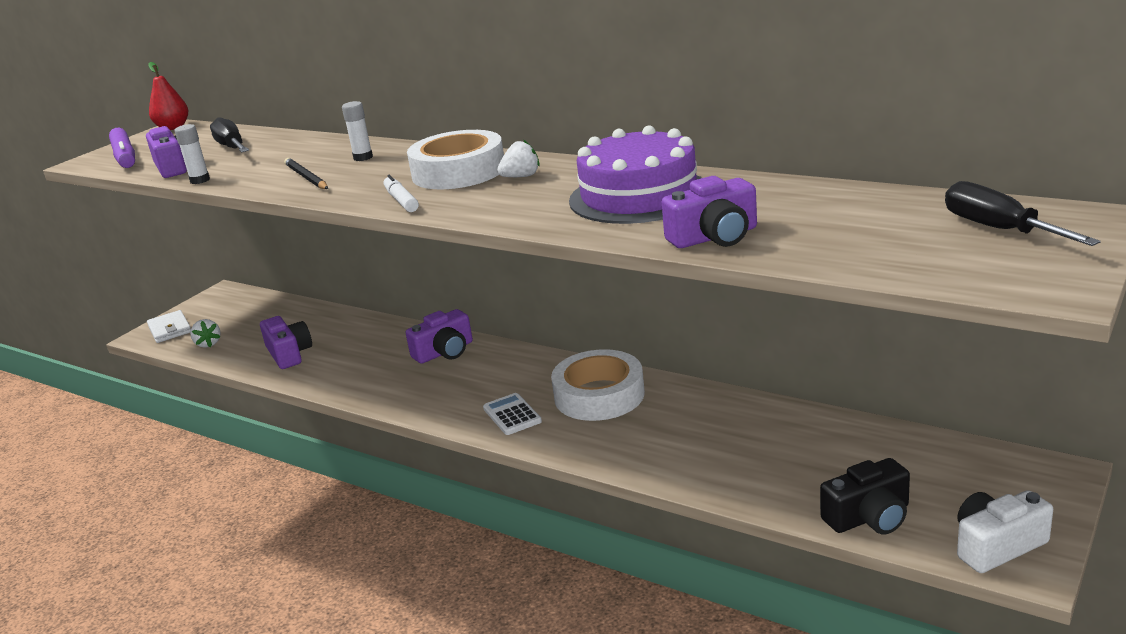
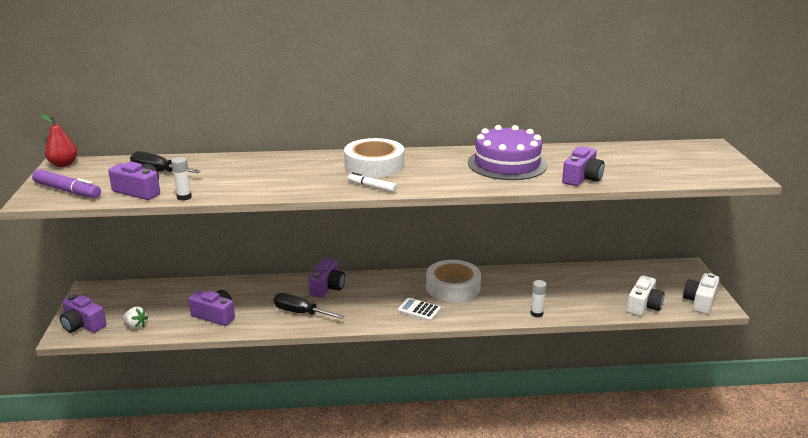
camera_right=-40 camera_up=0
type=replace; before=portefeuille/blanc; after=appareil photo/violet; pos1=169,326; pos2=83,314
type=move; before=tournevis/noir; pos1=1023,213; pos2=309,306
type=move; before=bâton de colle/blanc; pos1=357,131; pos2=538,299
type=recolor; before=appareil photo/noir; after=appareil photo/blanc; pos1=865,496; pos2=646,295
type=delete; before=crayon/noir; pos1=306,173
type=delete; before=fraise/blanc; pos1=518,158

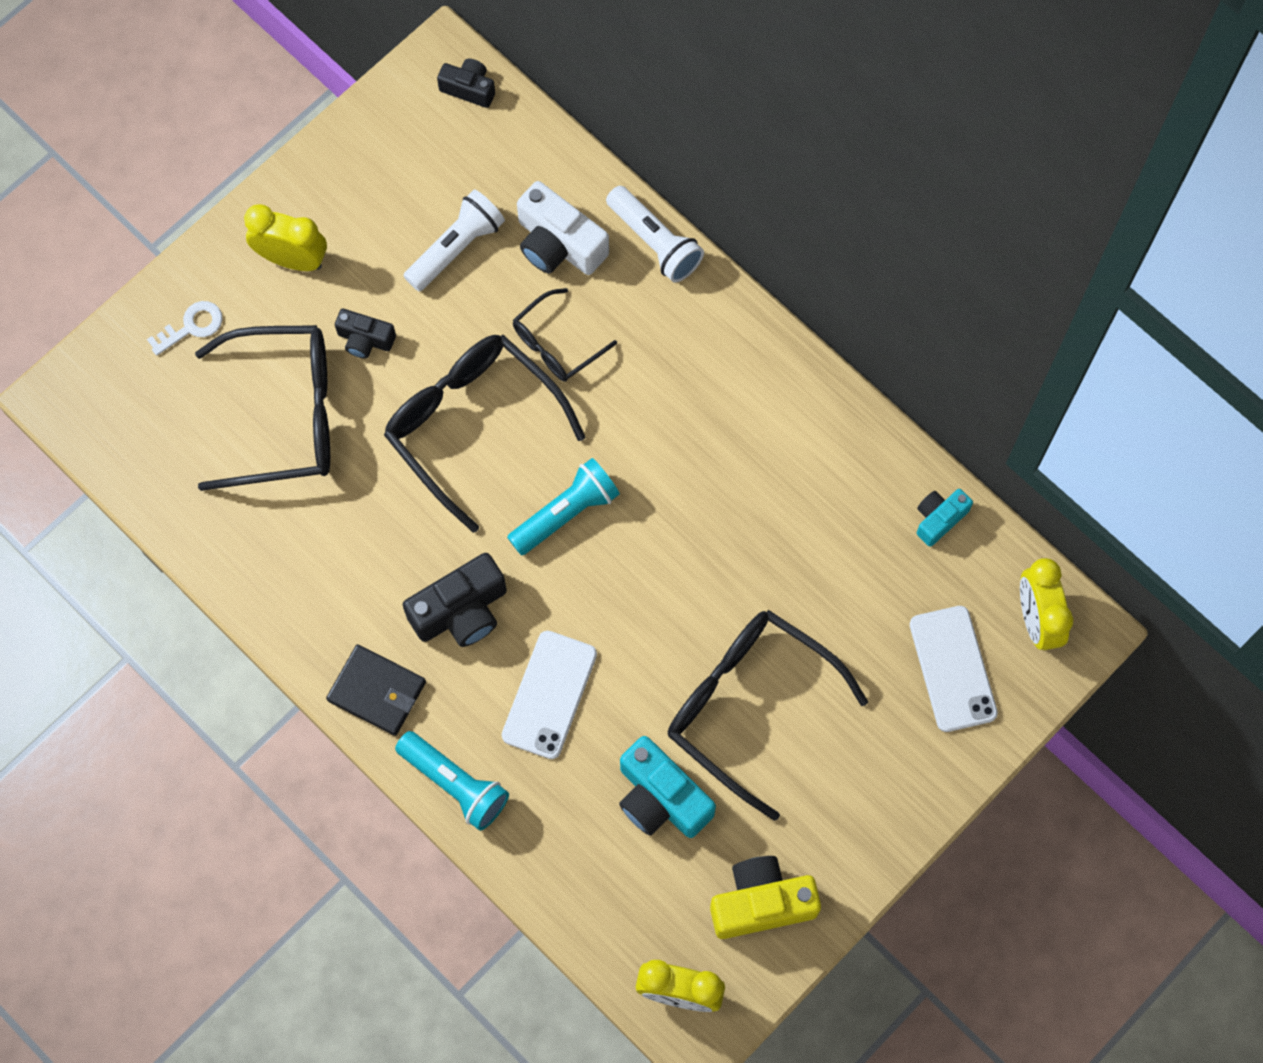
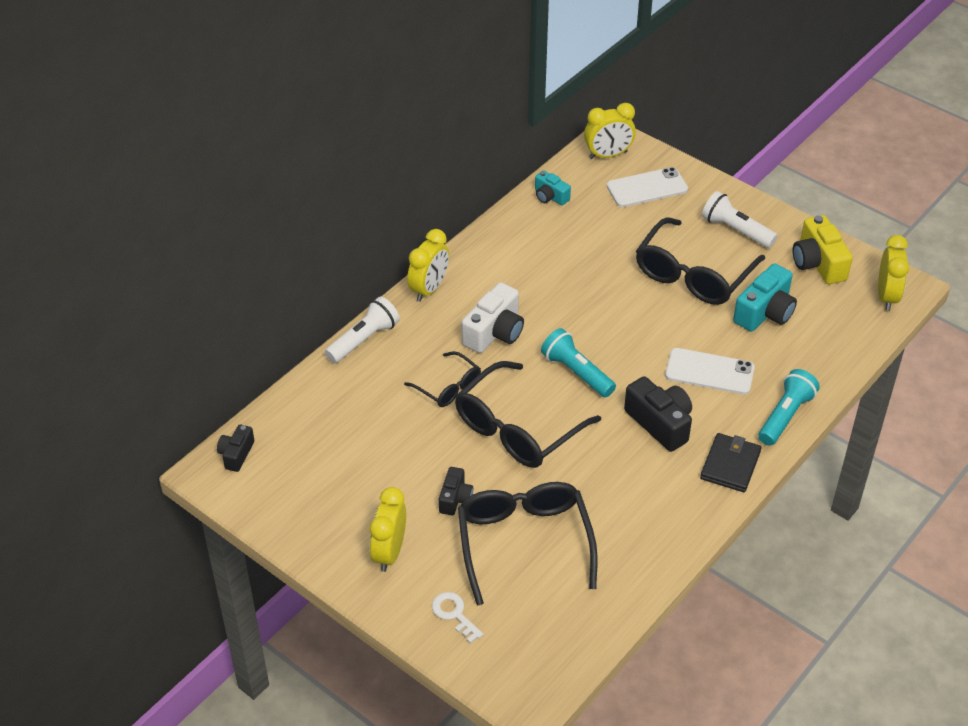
camera_right=-95 camera_up=-25
type=insert; after=réveil/jaune; pos2=428,265
type=move; before=appareil photo/blanc; pos1=563,228; pos2=493,317
type=move; before=lampe de poche/blanc; pos1=454,240; pos2=740,219

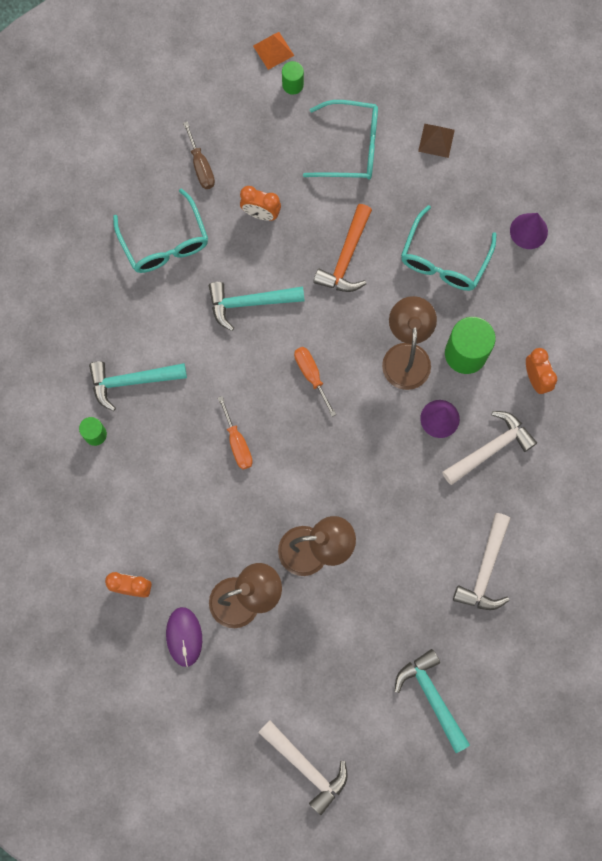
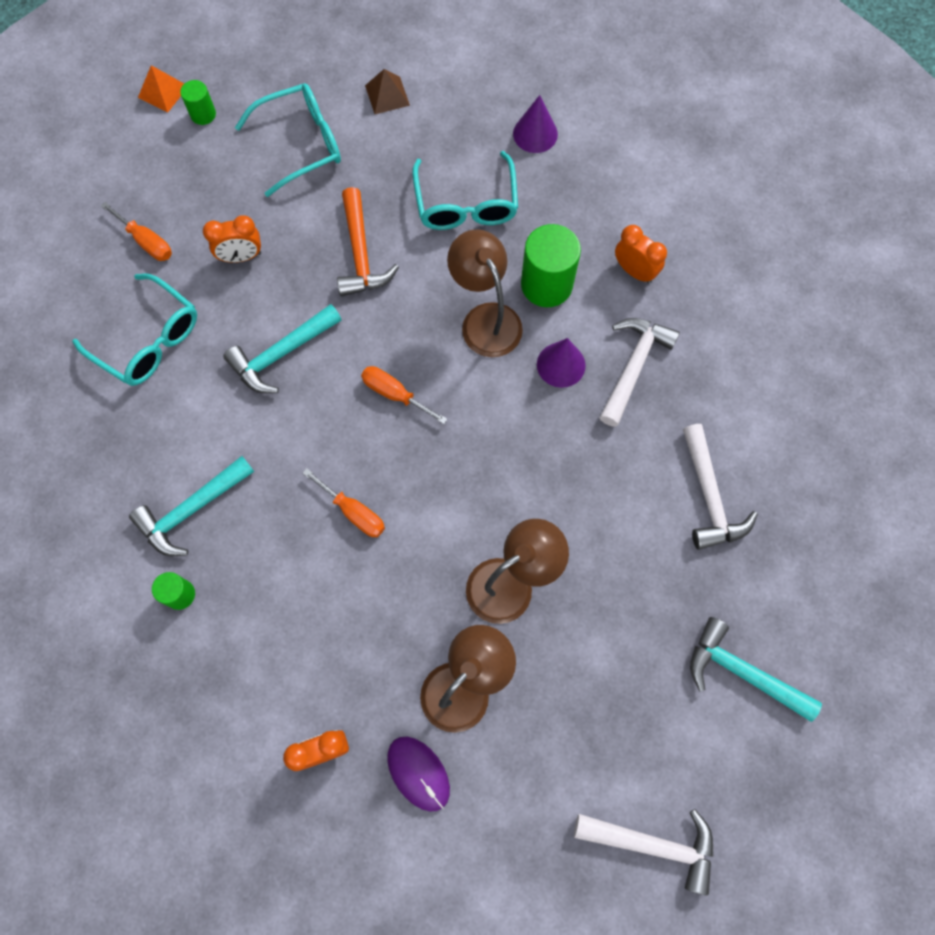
camera_right=-30 camera_up=-5
type=recolor; before=tournevis/marron; after=tournevis/orange; pos1=199,155; pos2=136,231

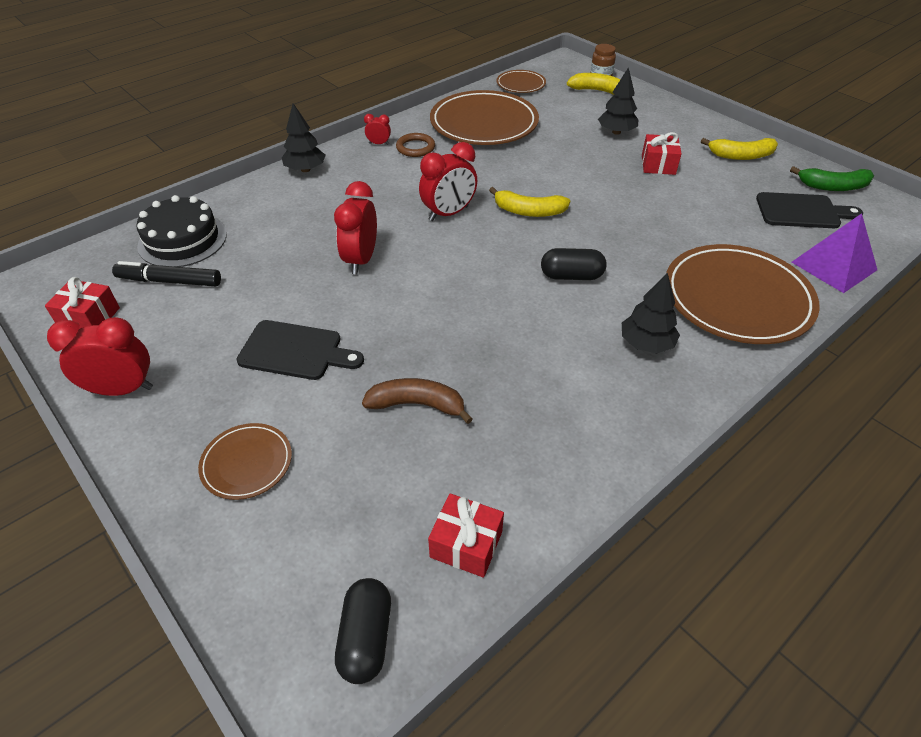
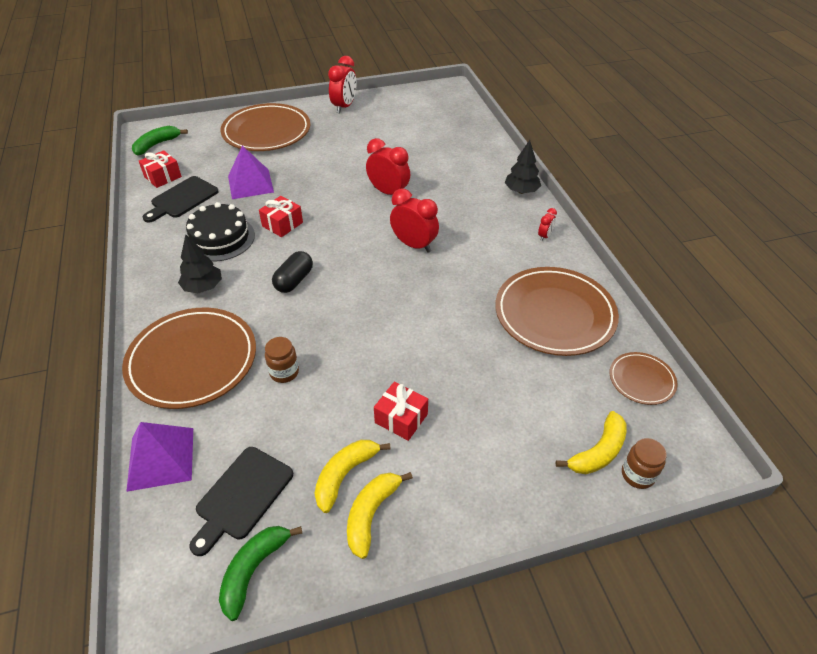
camera_right=115 camera_up=0
type=replace; before=gélule/noir; after=banane/vert; pos1=363,631; pos2=160,140
type=move; before=planche à découper/noir; pos1=300,350; pos2=181,199
type=move; before=gâteau/noir; pos1=182,231; pos2=220,232
type=resize; before=assiette/marron; pos1=245,461; pos2=265,127; scale=2.02
type=replace; before=banane/marron; after=pyramide/violet; pos1=417,401; pos2=251,172
type=move; before=cadeau/rouge; pos1=82,303; pos2=281,216
type=insert; after=bocal/marron; pos2=282,360
type=move; before=banane/jaune; pos1=529,202; pos2=352,476
type=rotate; before=réveil/rouge; pos1=448,181; pos2=414,220; turn=135
type=delete; before=feutre/noir; pos1=166,273
type=delete; before=anneau/marron; pos1=415,145
type=delete; before=arbre/noir; pos1=618,101

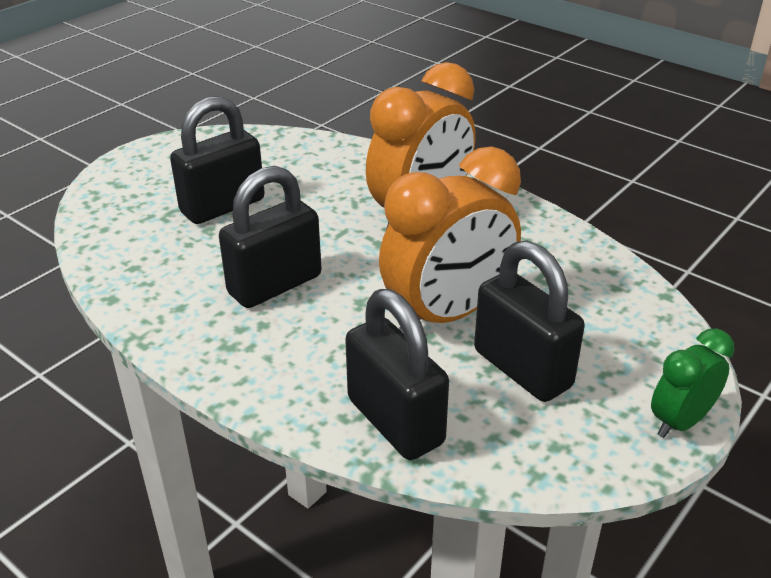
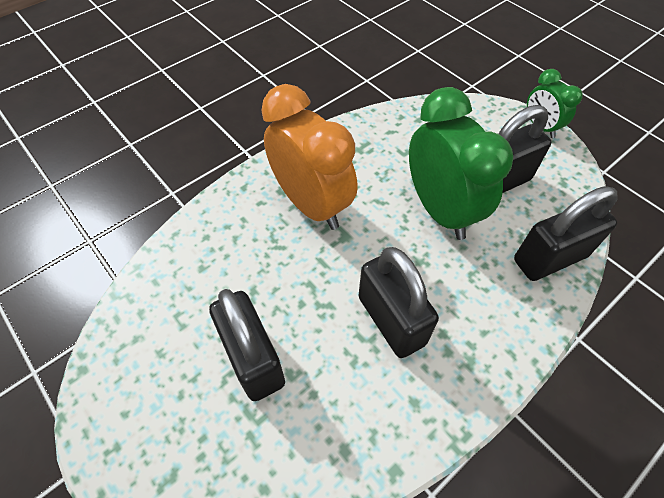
camera_right=-80 camera_up=20
type=recolor; before=réveil/orange; after=réveil/vert; pos1=450,239; pos2=461,163

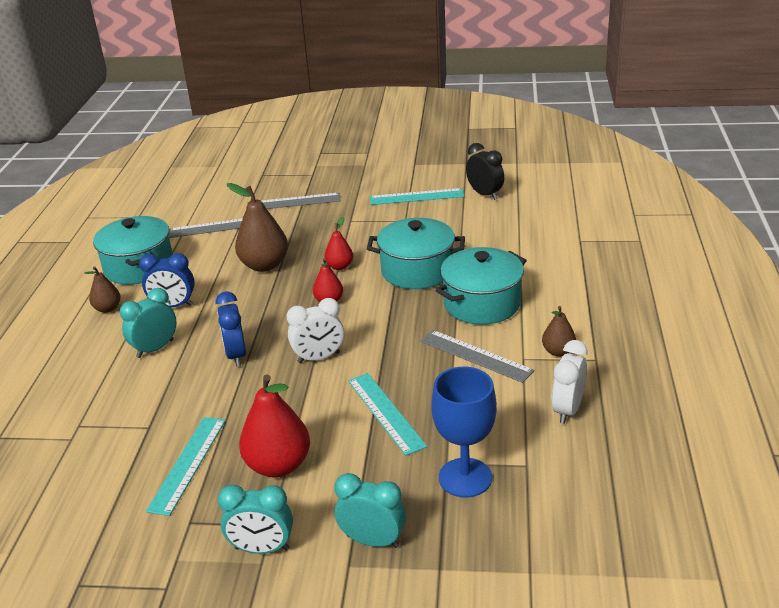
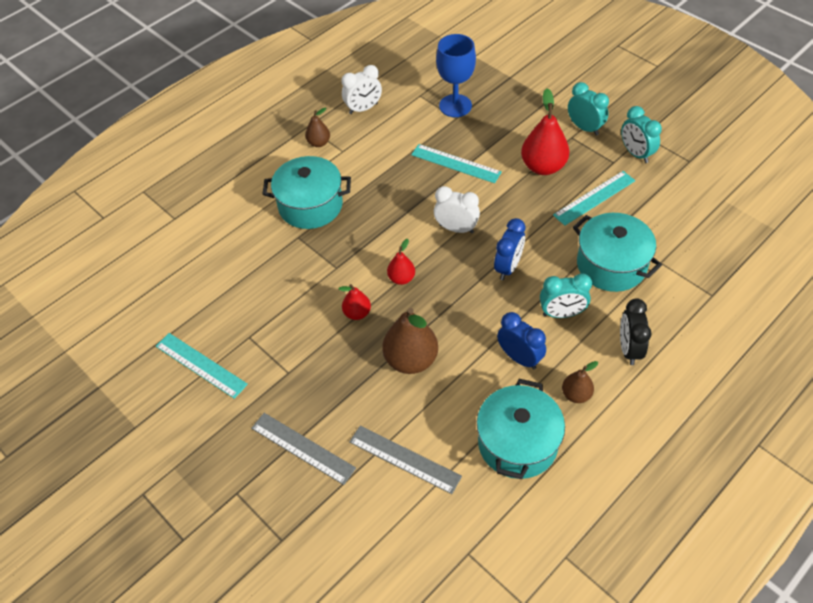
camera_right=-140 camera_up=20
type=rotate; before=règle/turquoise; pos1=387,414; pos2=456,163; turn=-75
type=move; before=marmite/turquoise; pos1=416,253; pos2=617,252
type=move; before=réveil/noir; pos1=485,171; pos2=636,331
type=move; before=réveil/turquoise; pos1=370,510; pos2=641,134
type=delete; before=règle/gris; pos1=477,356

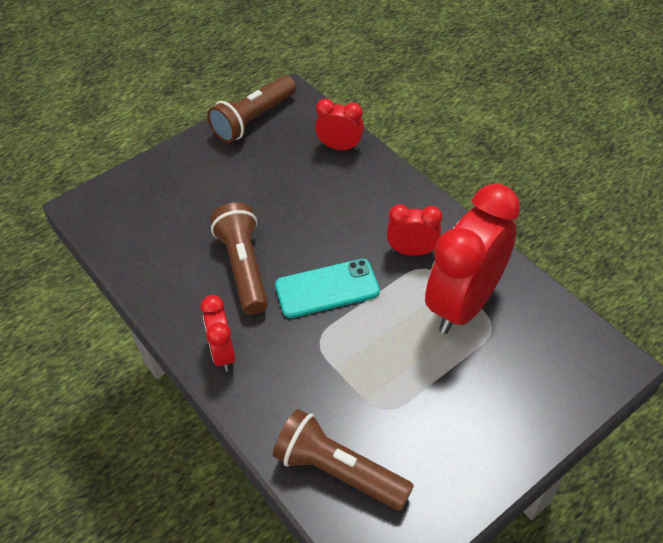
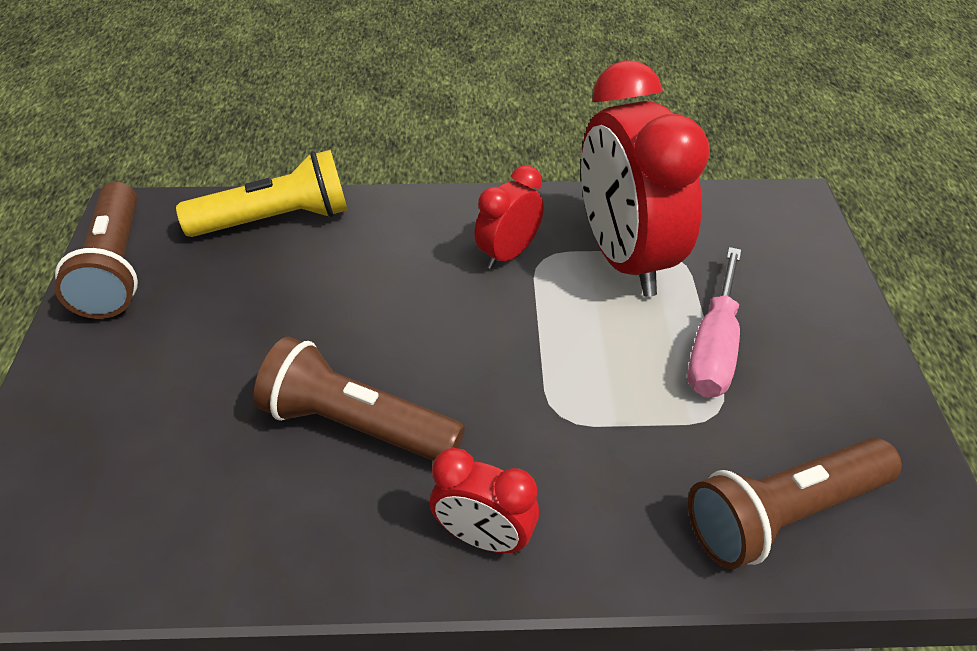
camera_right=-55 camera_up=-5
type=replace; before=réveil/rouge; after=lampe de poche/jaune; pos1=339,124; pos2=262,193
type=insert; after=tournevis/rose; pos2=715,322
type=delete; before=téléphone/turquoise; pos1=327,288

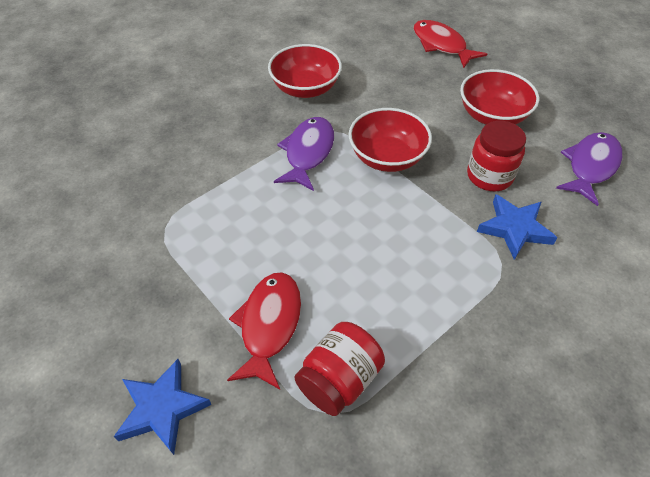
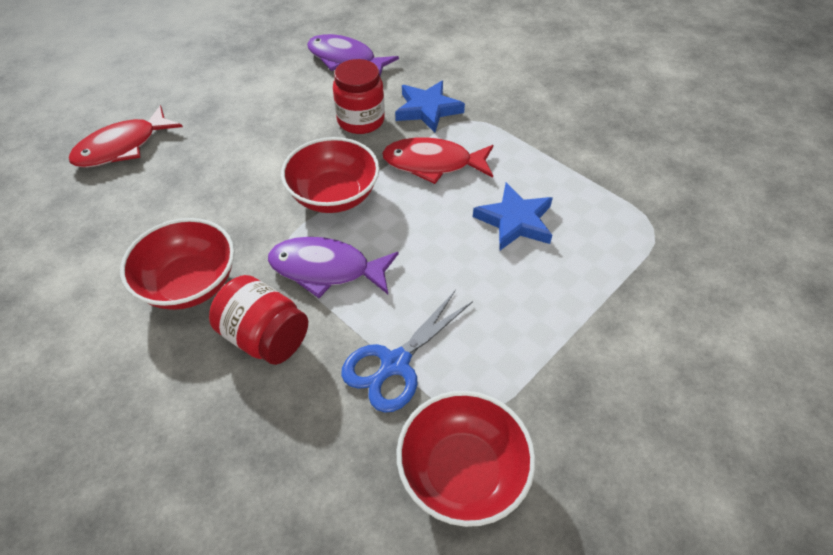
camera_right=-95 camera_up=0
type=move; before=bocal/rouge; pos1=340,369; pos2=258,320
type=insert; after=ciseaux/bleu; pos2=407,351
type=move; before=poisson/rouge; pos1=264,331; pos2=437,160
type=move; before=bol/rouge; pos1=499,97; pos2=466,459
type=move; before=étoile/bleu; pos1=163,407; pos2=513,216

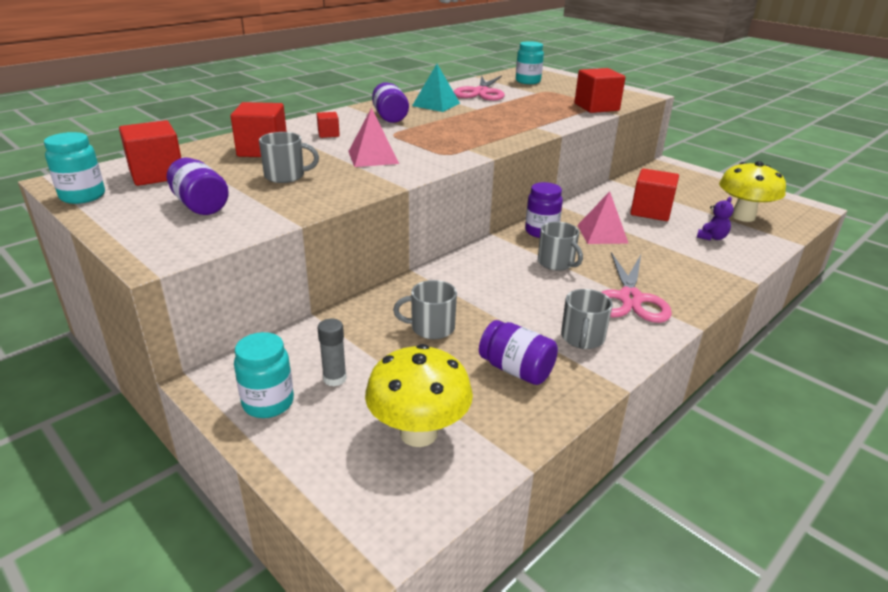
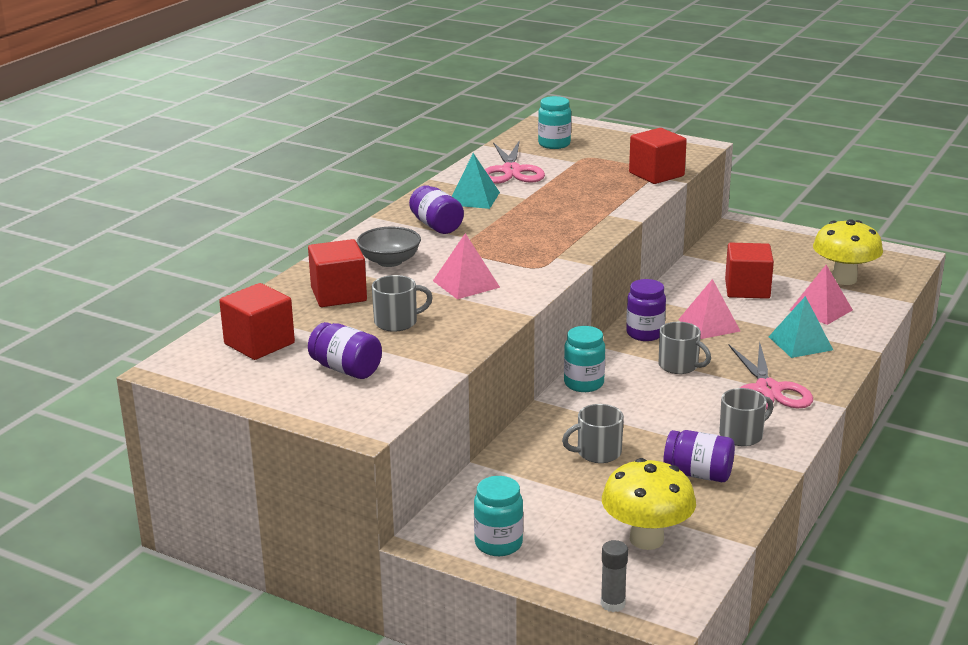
camera_right=-15 camera_up=-5
type=replace; before=cube/rouge; after=bol/gris; pos1=328,125; pos2=389,246
type=move; before=bocal/turquoise; pos1=74,168; pos2=584,359
type=move; before=bâton de colle/gris; pos1=332,352; pos2=614,576
type=rotate; before=tasse/gris; pos1=587,319; pos2=746,417; turn=-120
type=insert; after=pyramide/turquoise; pos2=801,327
type=replace; before=ours en peluche/violet; after=pyramide/rose; pos1=715,219; pos2=821,295

